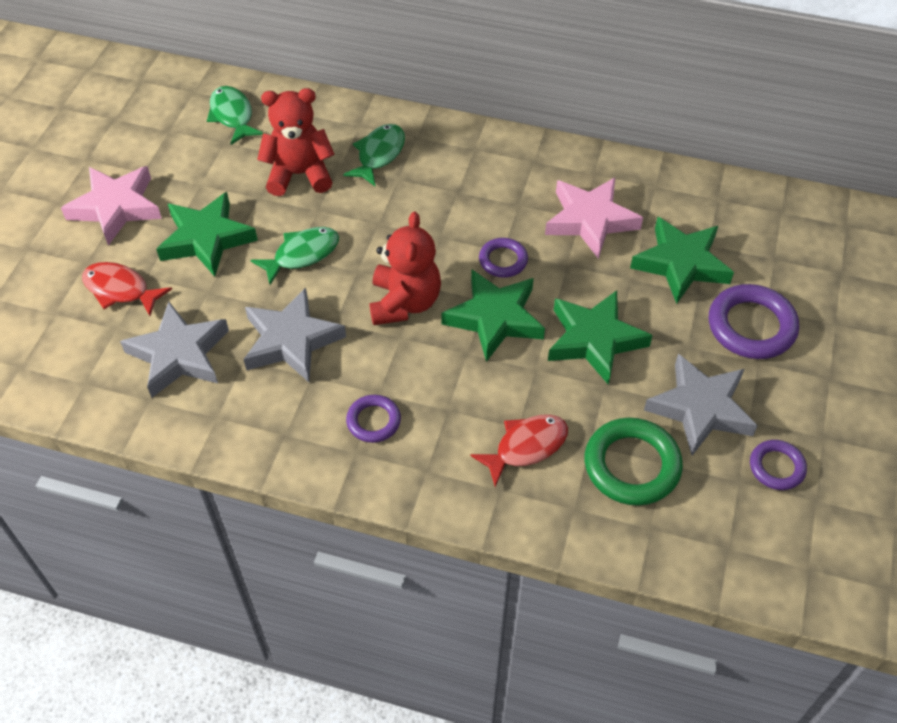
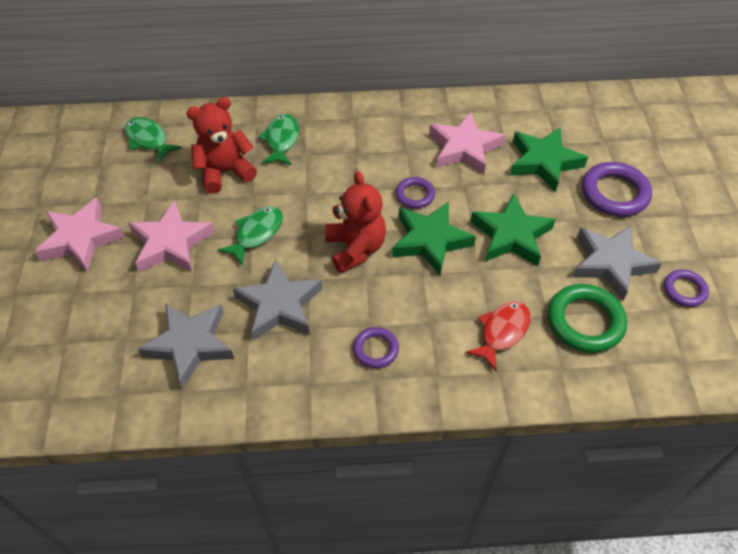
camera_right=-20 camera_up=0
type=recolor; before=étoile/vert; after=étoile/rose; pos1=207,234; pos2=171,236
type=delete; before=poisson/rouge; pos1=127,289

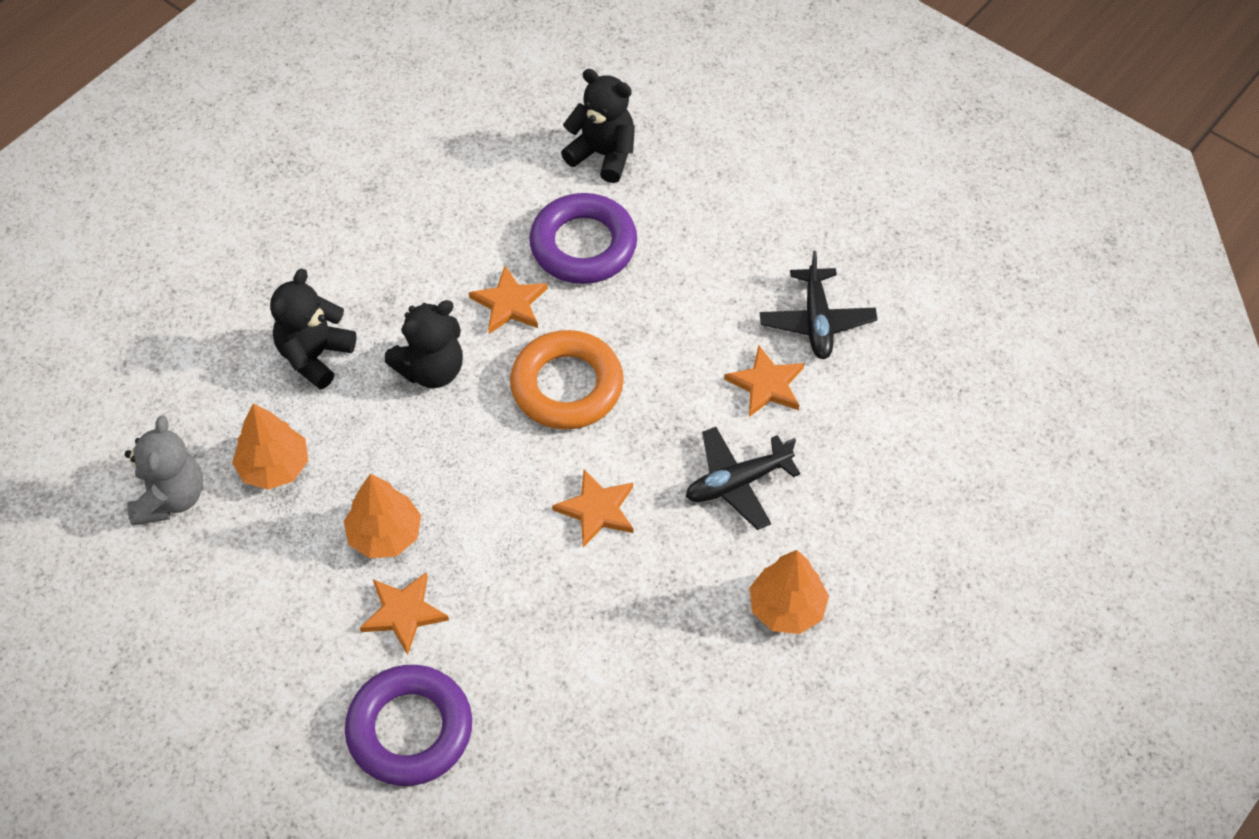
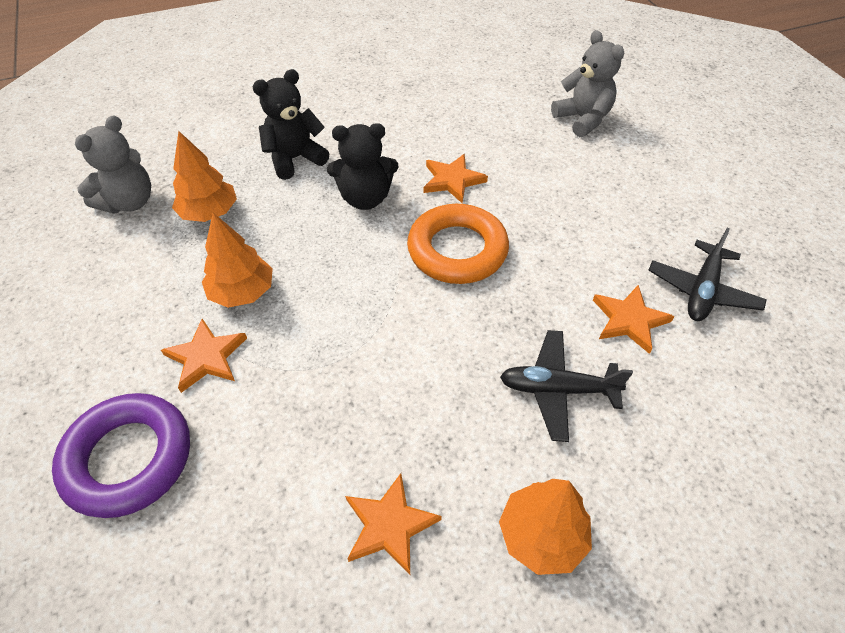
camera_right=30 camera_up=-5
type=move; before=étoile/orange; pos1=593,508; pos2=393,524
type=recolor; before=ours en peluche/noir; after=ours en peluche/gris; pos1=598,126; pos2=587,83
type=delete; before=anneau/violet; pos1=583,238

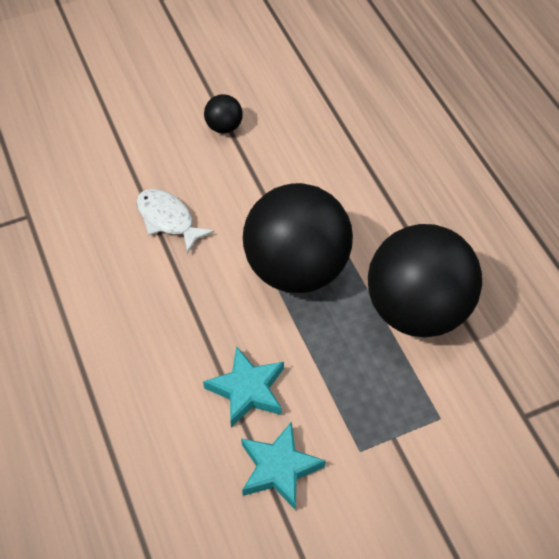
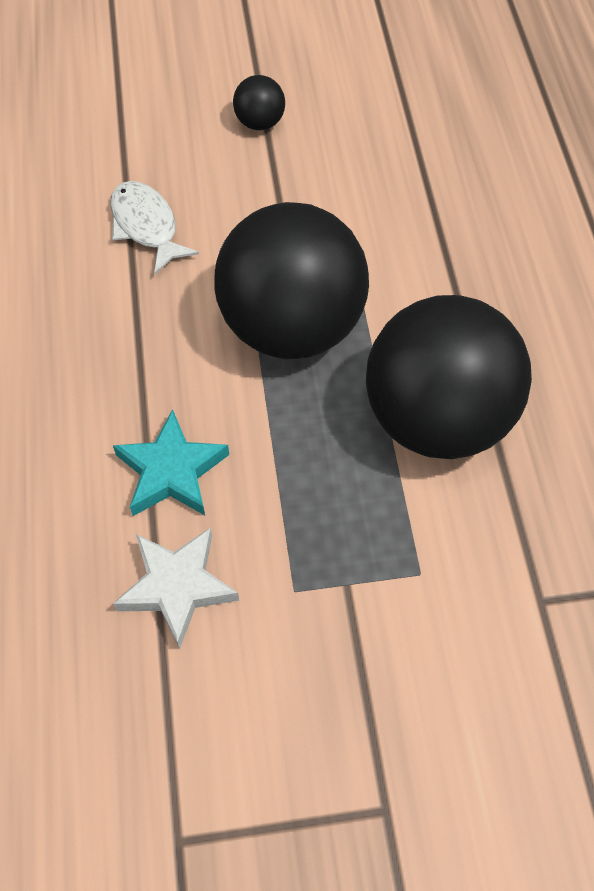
camera_right=15 camera_up=5
type=recolor; before=étoile/turquoise; after=étoile/blanc; pos1=283,465; pos2=176,588

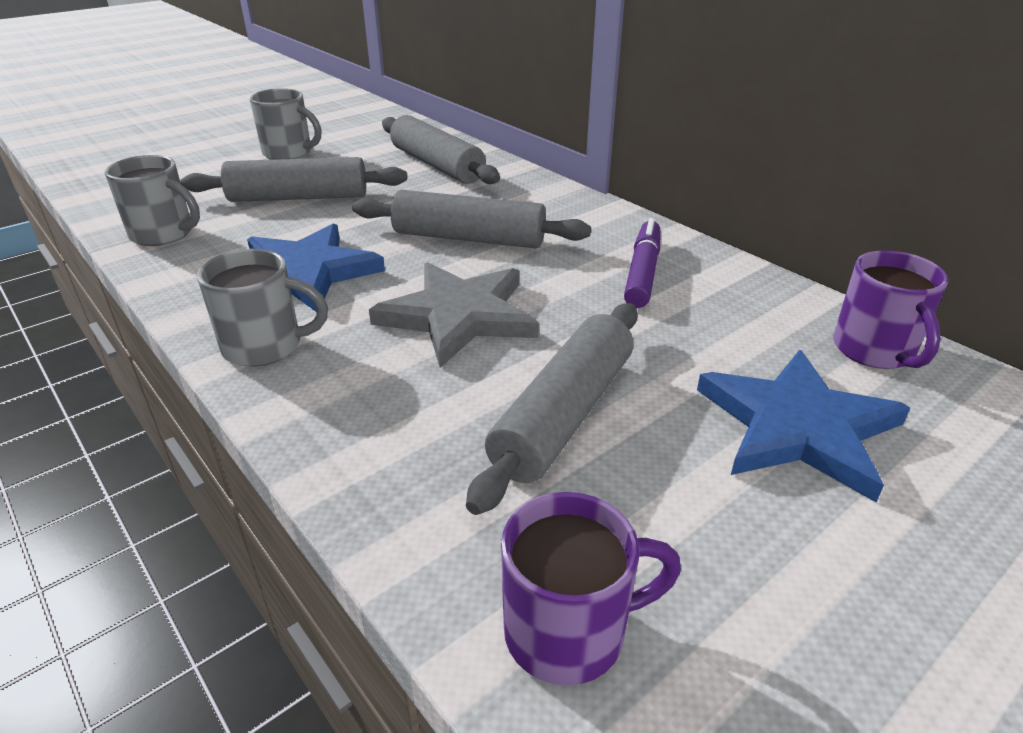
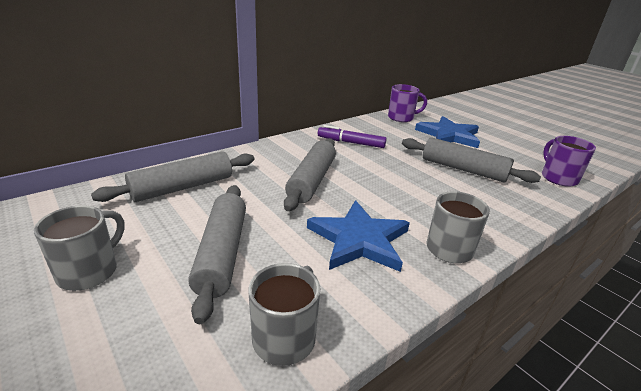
camera_right=-90 camera_up=-5
type=delete; before=étoile/gris; pos1=454,315

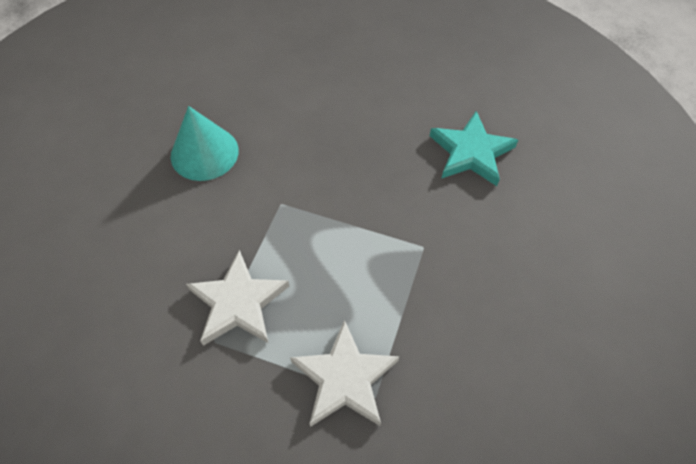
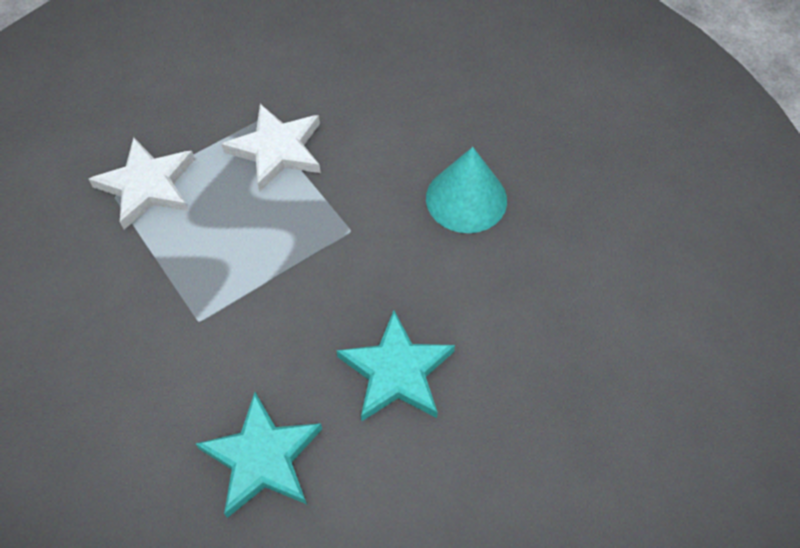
camera_right=125 camera_up=0
type=insert; after=étoile/turquoise; pos2=395,365

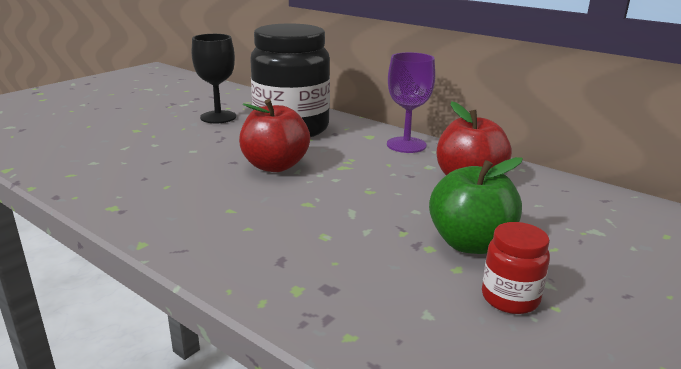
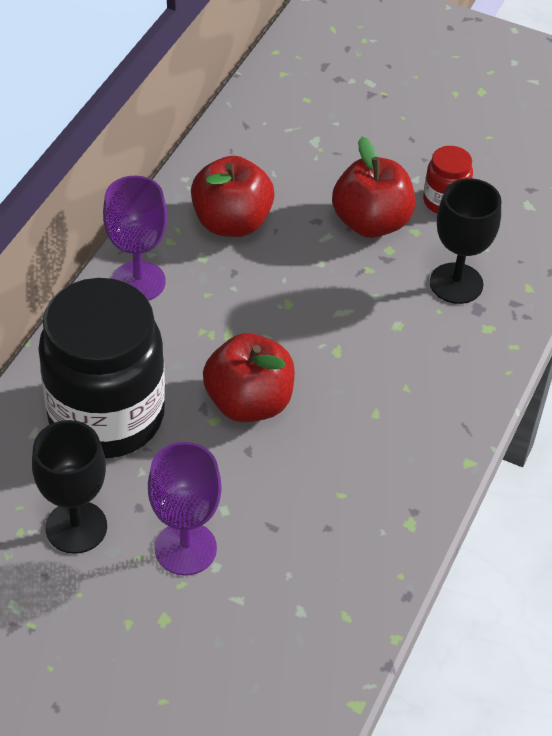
camera_right=-105 camera_up=25
type=insert; after=verre à pied/violet; pos2=185,509
type=recolor; before=pomme/vert; after=pomme/rouge; pos1=476,205; pos2=373,187
type=insert; after=verre à pied/noir; pos2=465,241

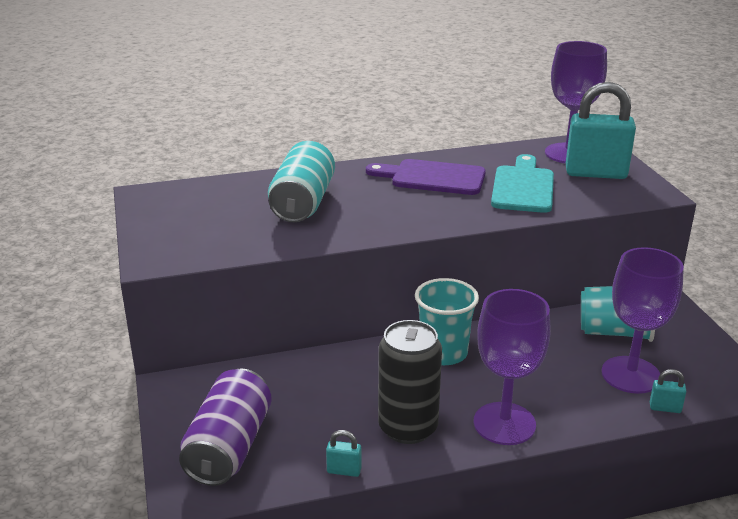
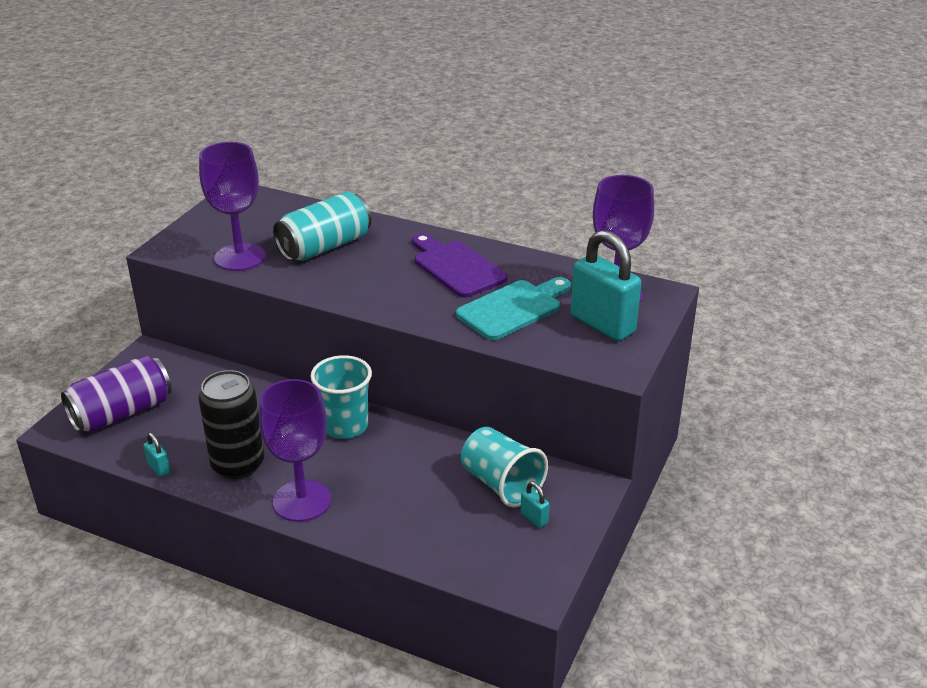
camera_right=40 camera_up=5
type=move; before=verre à pied/violet; pos1=642,320; pos2=232,206
type=move; before=cadenas/turquoise; pos1=668,391; pos2=535,505

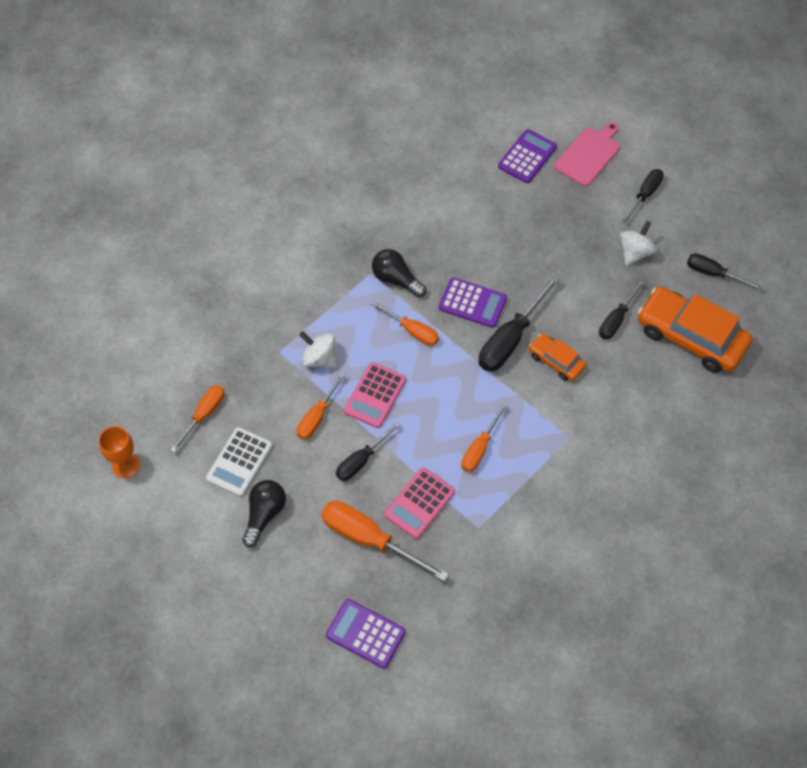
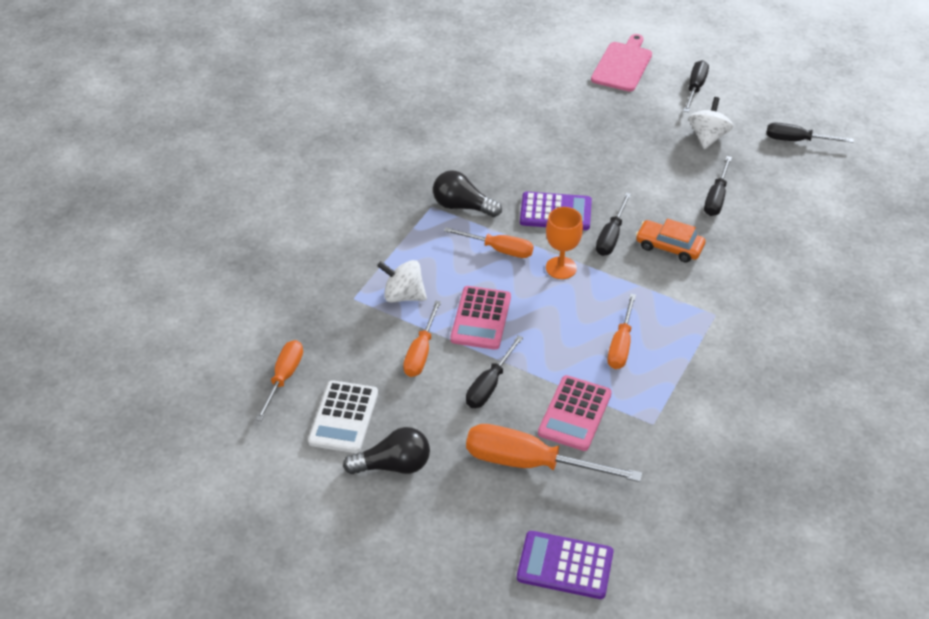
camera_right=-15 camera_up=-15
type=rotate; before=ampoule/noir; pos1=264,514; pos2=386,450; turn=75
type=move; before=verre à pied/orange; pos1=119,452; pos2=564,243
type=resize; before=tournevis/noir; pos1=519,323; pos2=613,224; scale=0.61
type=delete; before=calculatrice/violet; pos1=527,156
type=delete; before=voiture/orange; pos1=695,330

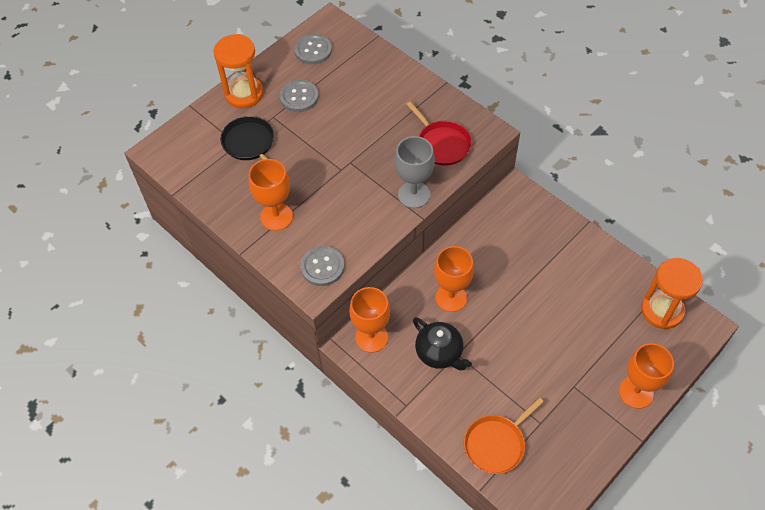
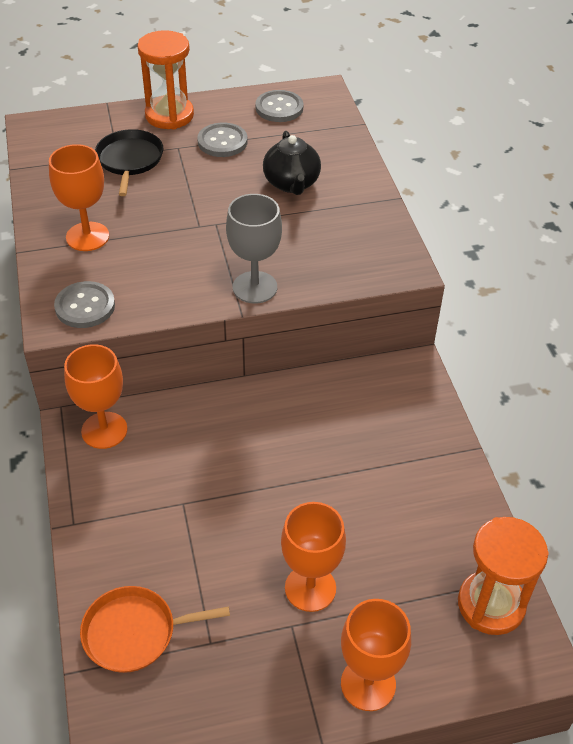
camera_right=30 camera_up=-10
type=move; before=théière/noir; pos1=442,343; pos2=292,163
type=move; before=verre à pied/orange; pos1=454,279; pos2=313,557
type=delete; before=poêle/rouge; pos1=439,133

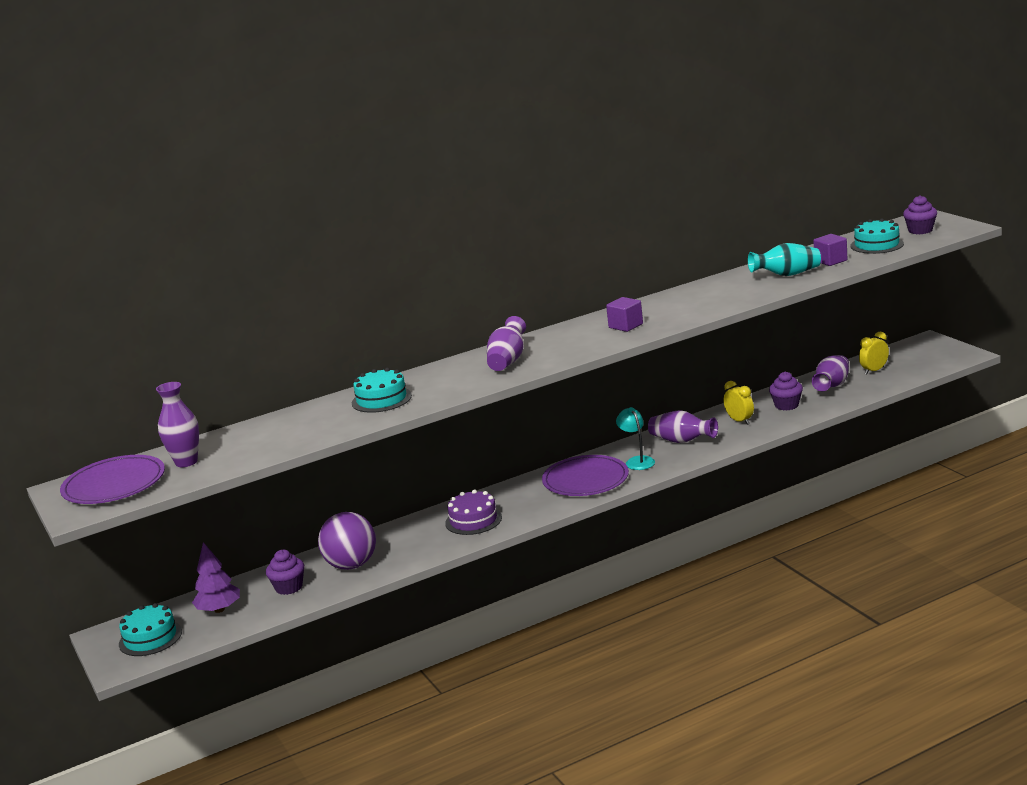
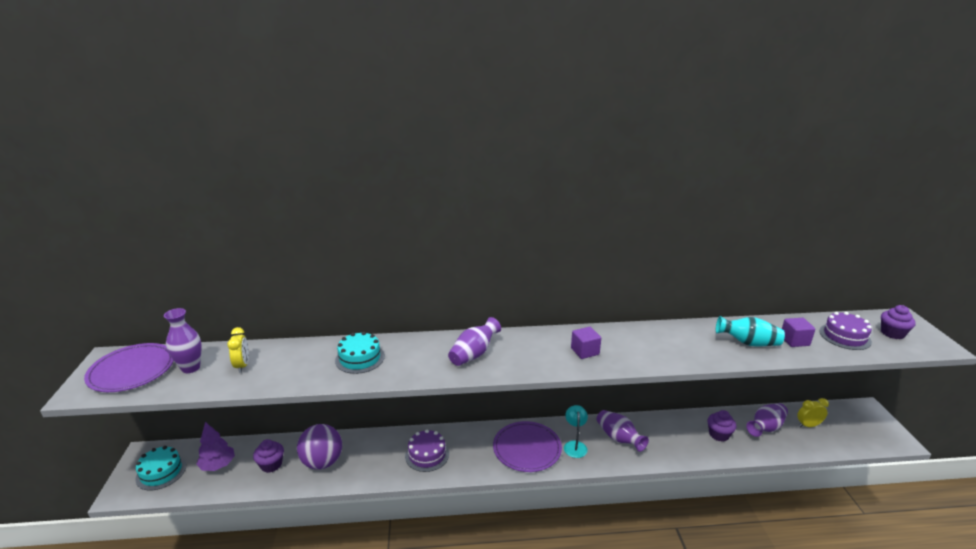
camera_right=20 camera_up=5
type=move; before=réveil/jaune; pos1=739,403; pos2=238,350
type=recolor; before=gâteau/turquoise; after=gâteau/violet; pos1=877,236; pos2=845,331

